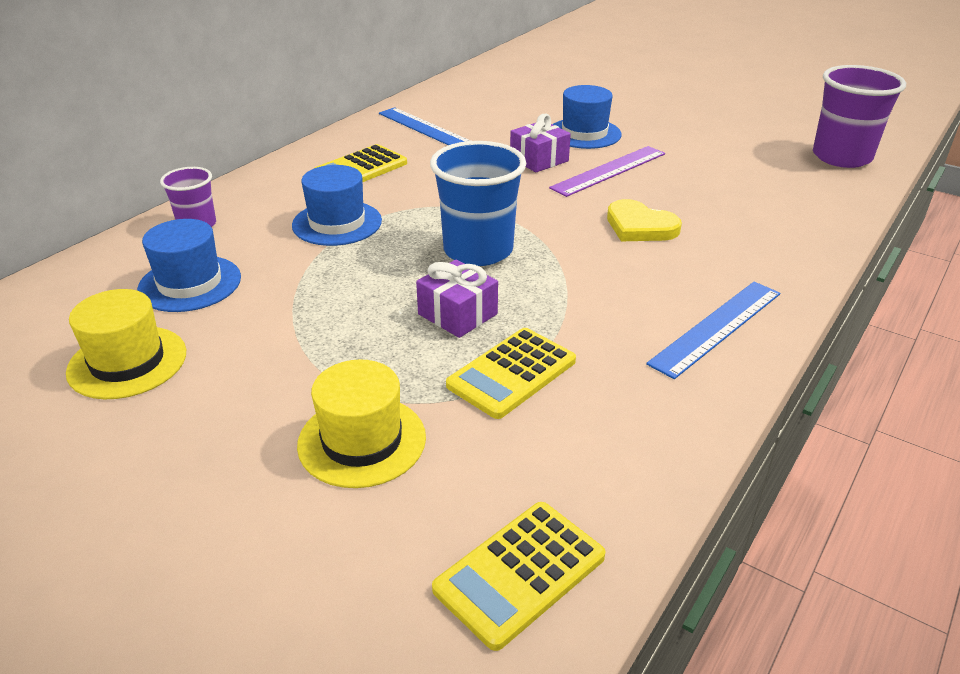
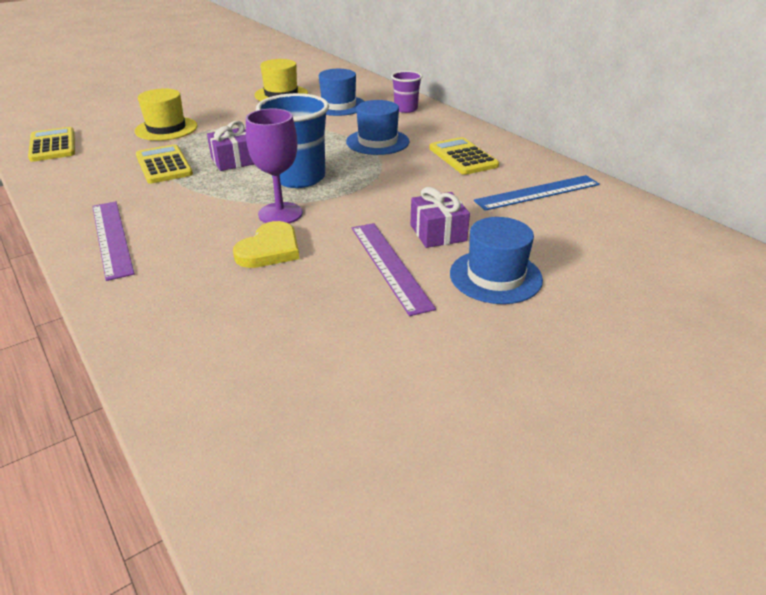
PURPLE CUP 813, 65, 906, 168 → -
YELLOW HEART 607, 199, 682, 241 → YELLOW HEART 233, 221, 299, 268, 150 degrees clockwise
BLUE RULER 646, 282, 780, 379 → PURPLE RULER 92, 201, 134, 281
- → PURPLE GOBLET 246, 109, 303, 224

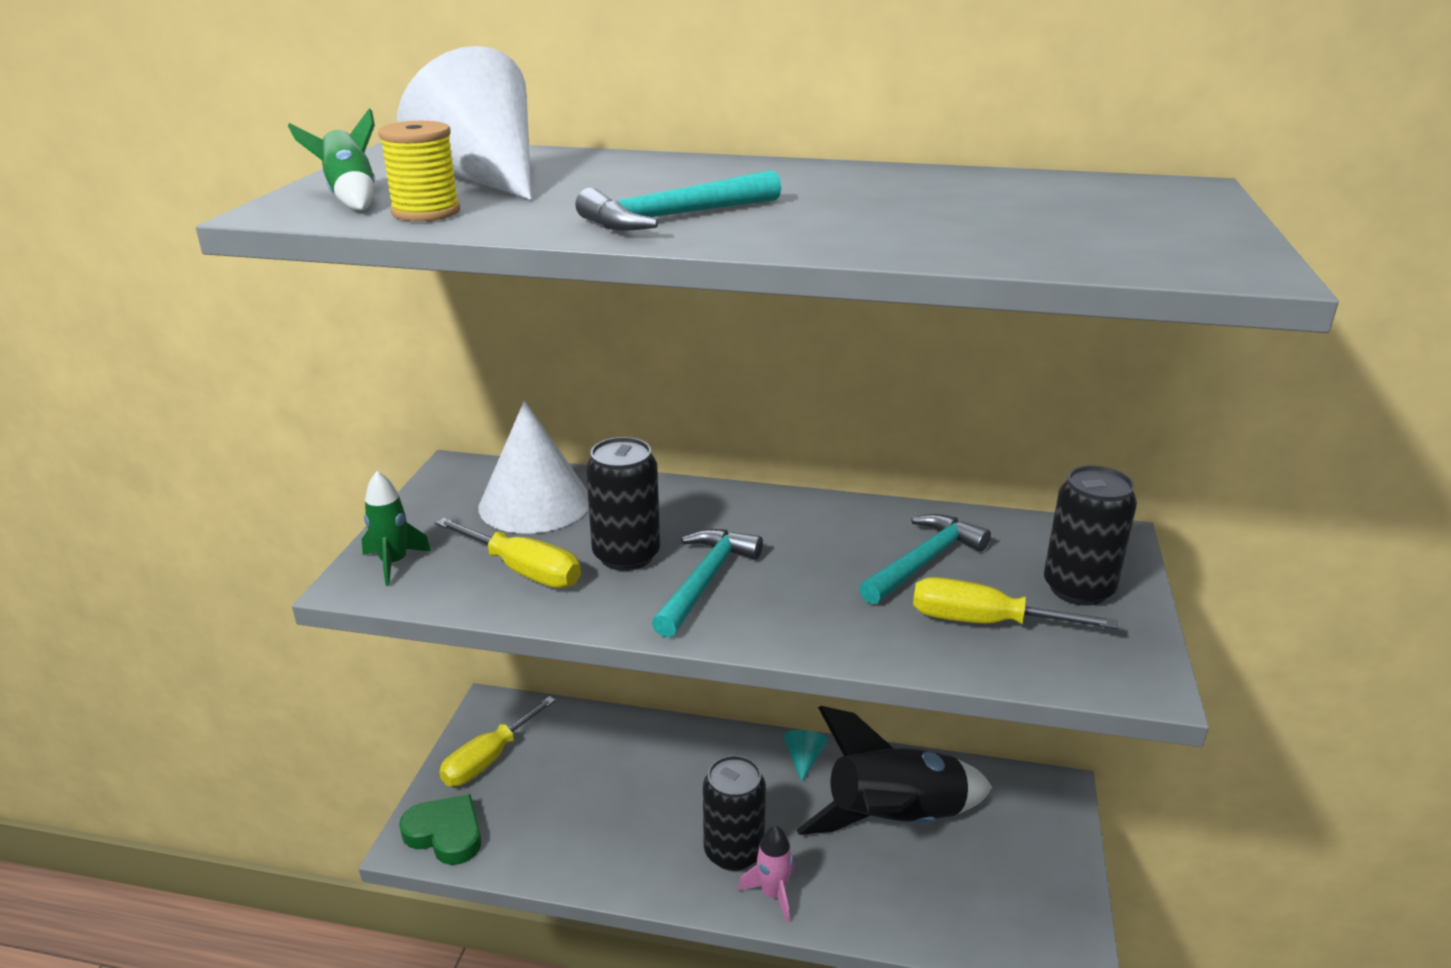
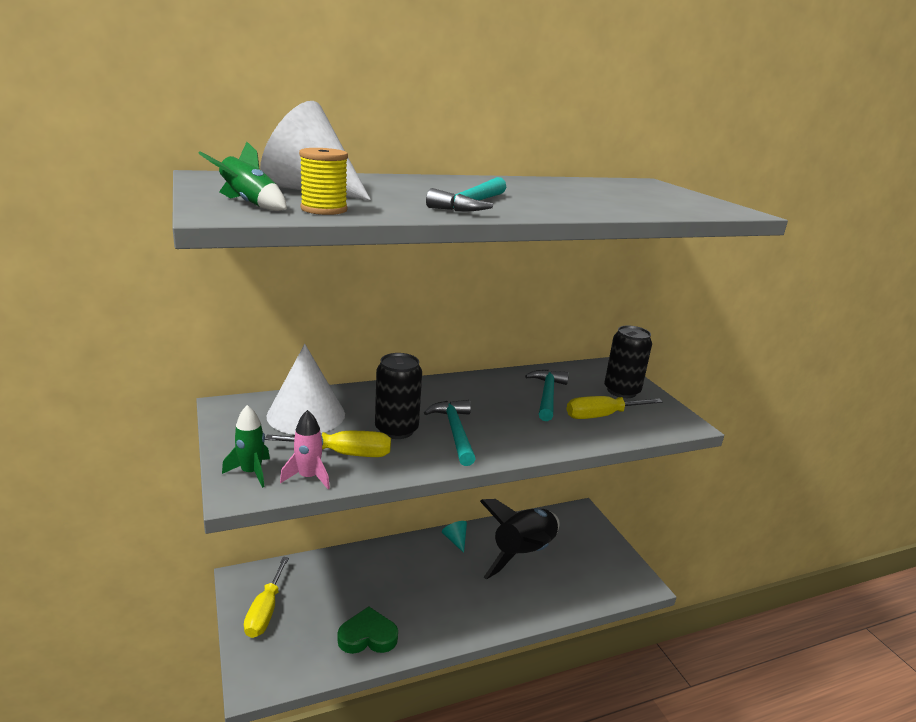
BLACK CAN 703, 755, 766, 871 → -
GREEN HEART 399, 794, 481, 865 → GREEN HEART 338, 607, 398, 654, move
PINK ROCKET 738, 825, 795, 923 → PINK ROCKET 280, 410, 330, 489, move

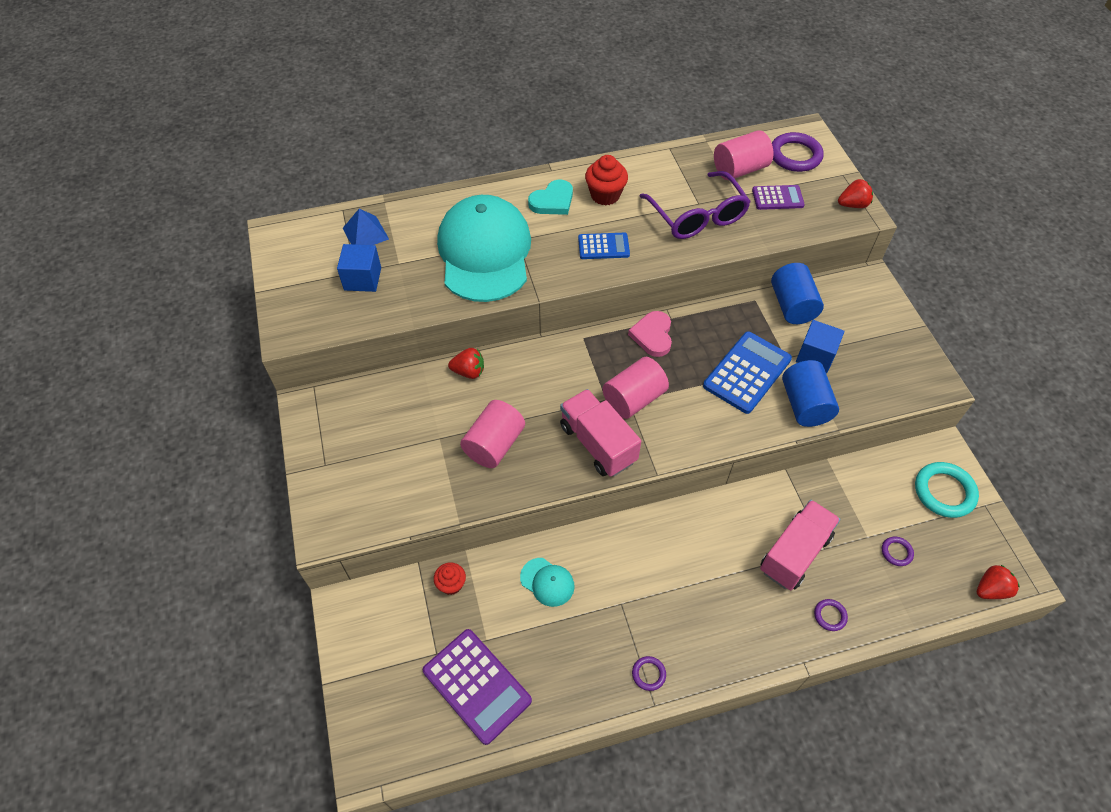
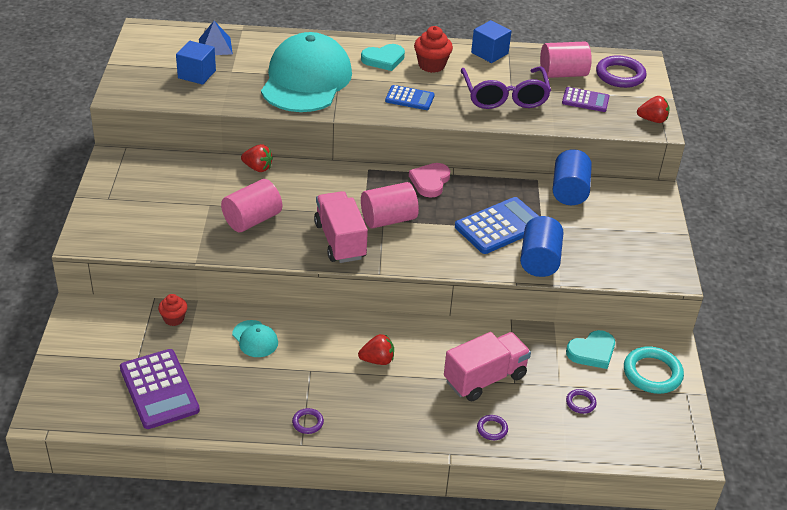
BLUE CUBE 796, 320, 844, 373 → BLUE CUBE 471, 20, 511, 63, move
RED STRAWBERRY 977, 564, 1020, 599 → RED STRAWBERRY 358, 334, 394, 365, move
- → TURQUOISE HEART 566, 330, 615, 369

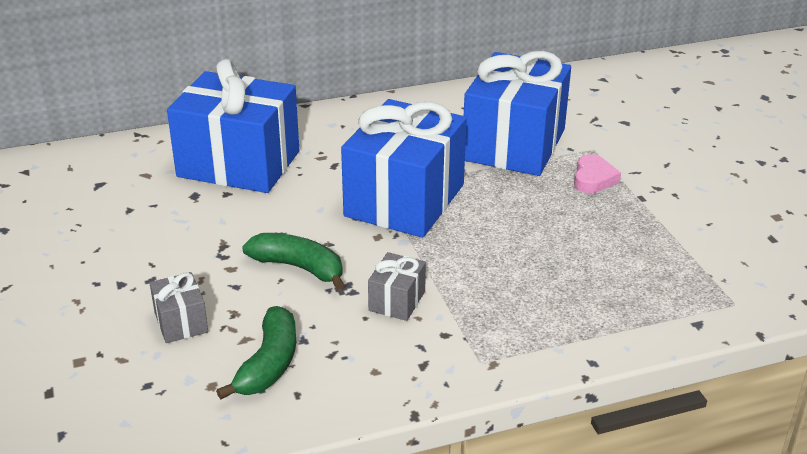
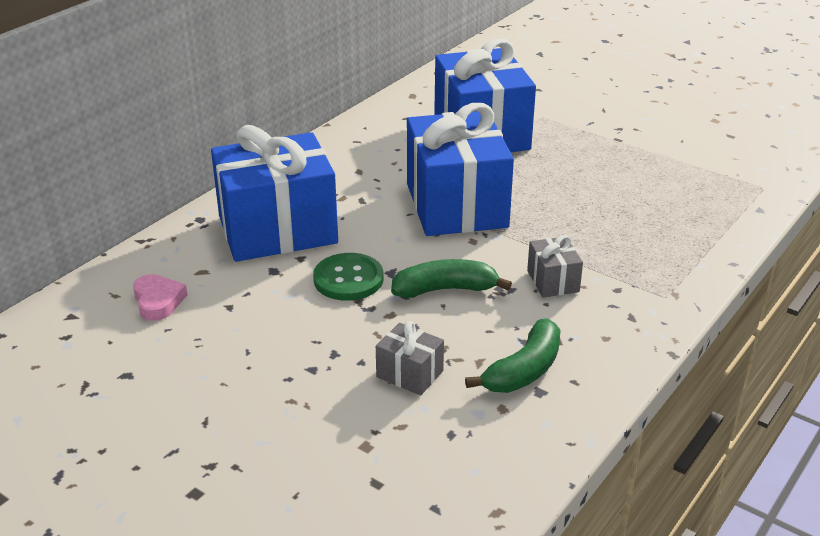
PINK HEART 574, 154, 621, 193 → PINK HEART 133, 274, 187, 321, move
GREEN BANANA 216, 306, 296, 399 → GREEN BANANA 465, 319, 561, 393, 60 degrees clockwise
- → GREEN BUTTON 313, 253, 384, 301

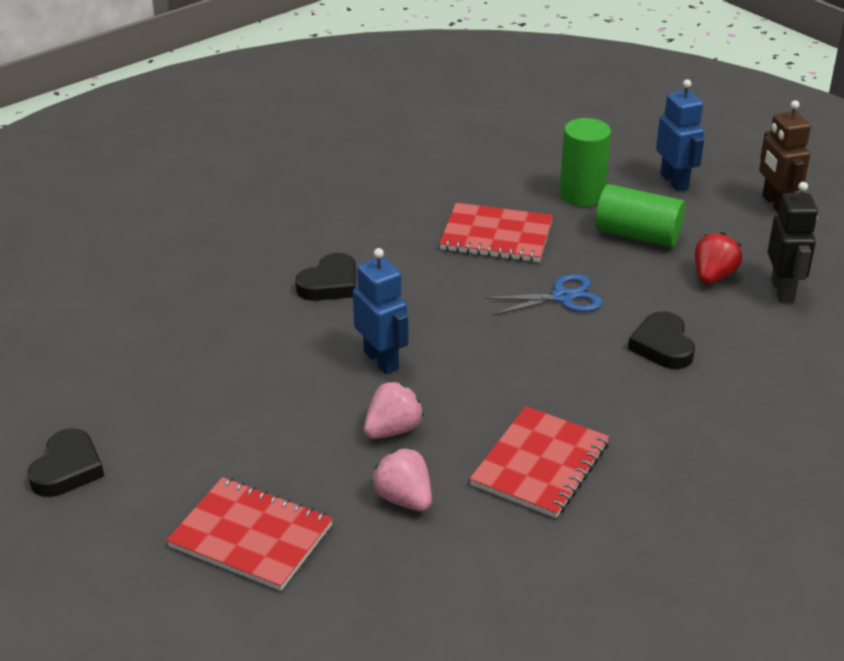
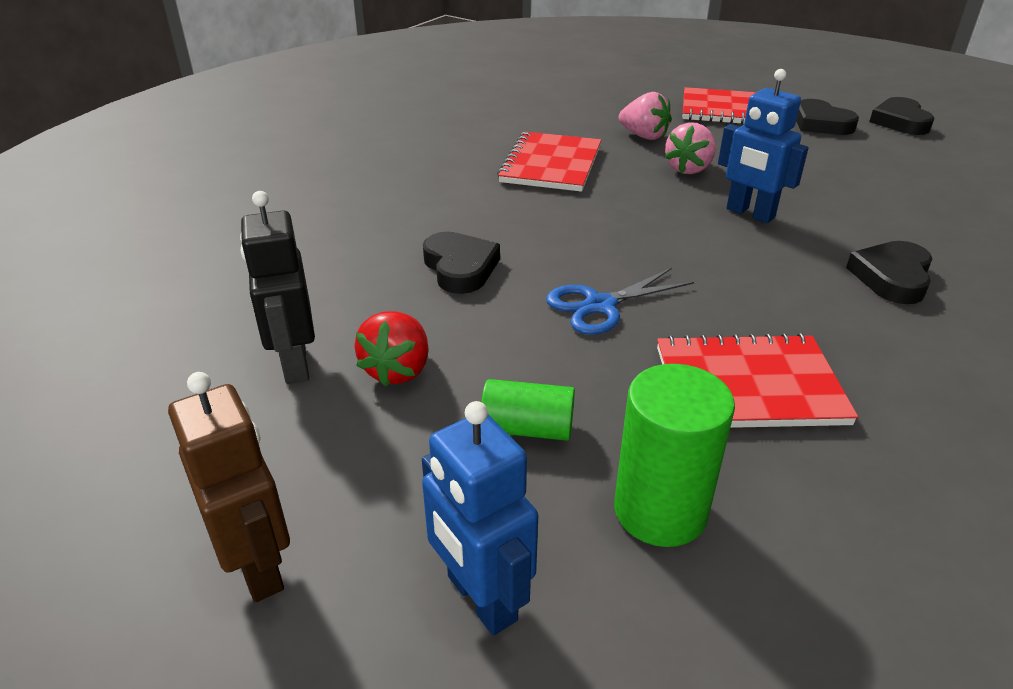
GREEN CYLINDER 595, 184, 685, 247 → GREEN CYLINDER 481, 379, 575, 441, x0.63
- → BLACK HEART 796, 99, 859, 135

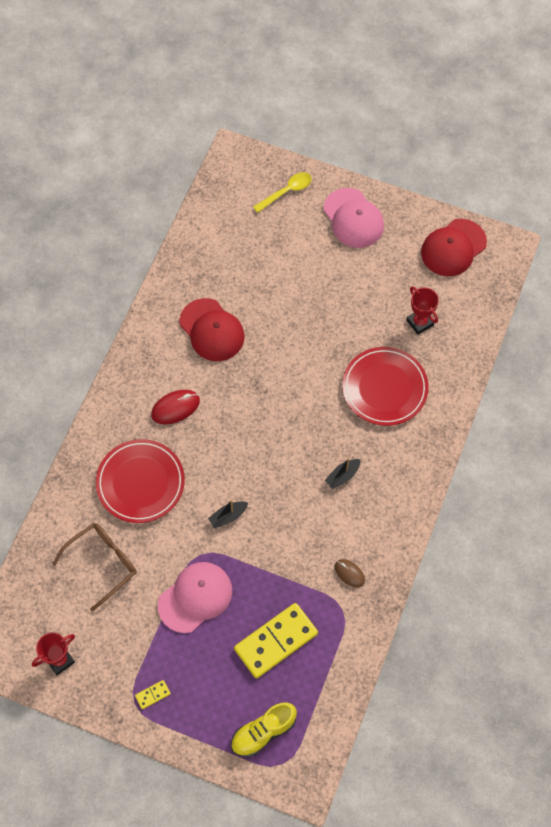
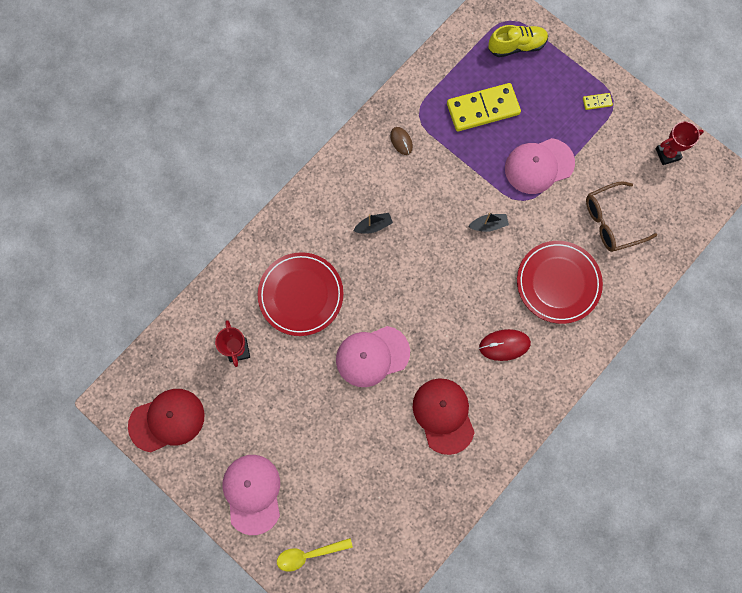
- → PINK CAP 336, 326, 410, 387

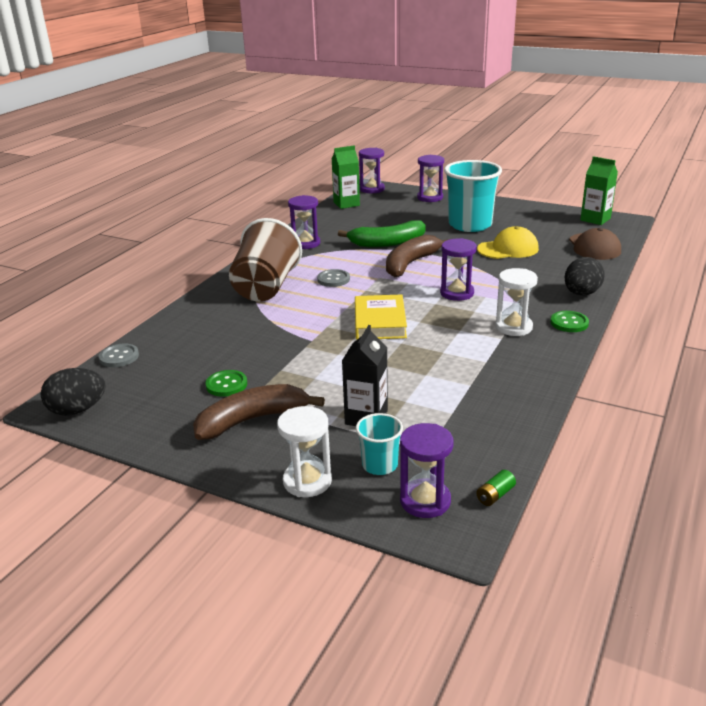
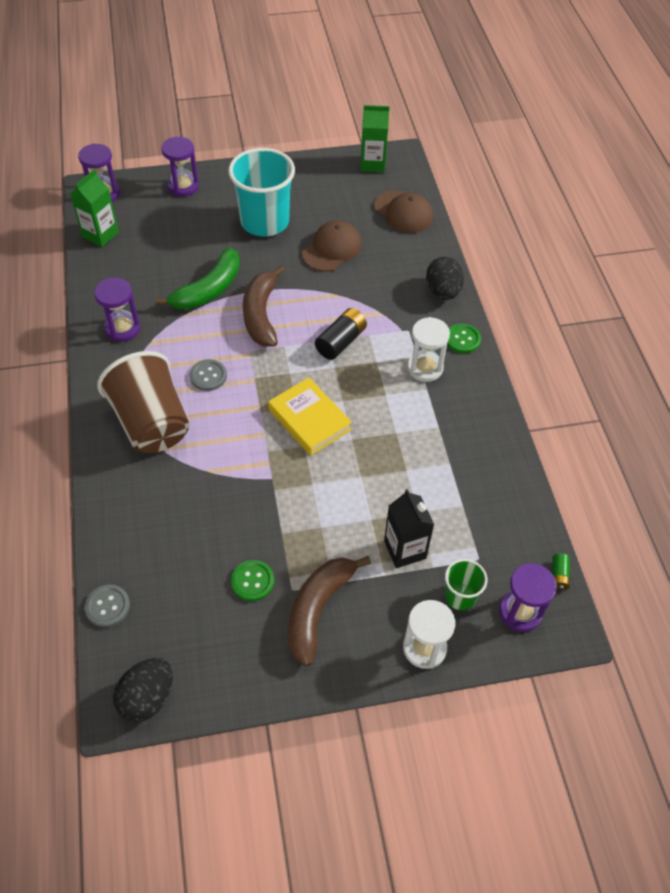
YELLOW CAP 477, 226, 539, 259 → BROWN CAP 302, 220, 362, 271
PURPLE HOURGLASS 440, 238, 477, 301 → BLACK BATTERY 315, 308, 367, 360
TURQUOISE CUP 356, 413, 403, 475 → GREEN CUP 445, 559, 488, 610

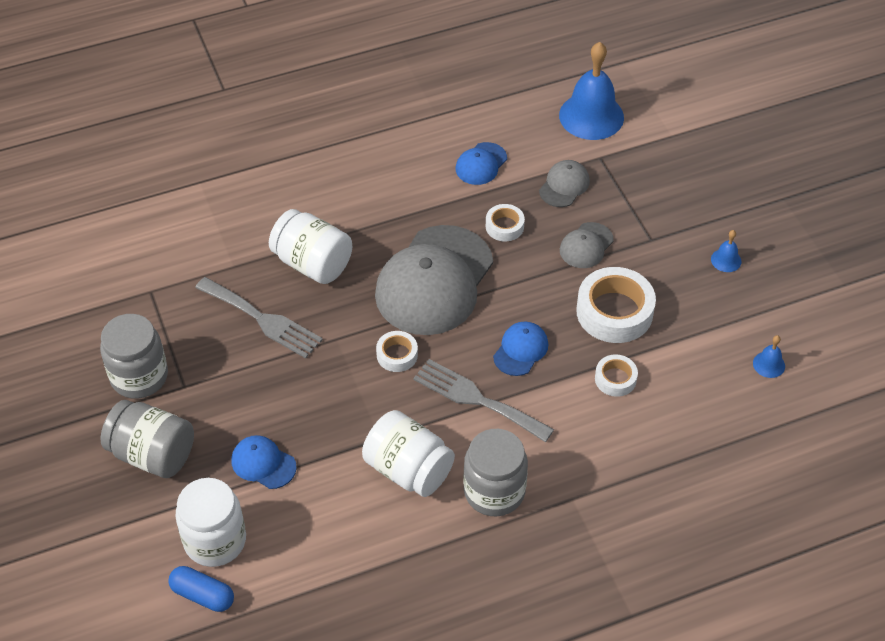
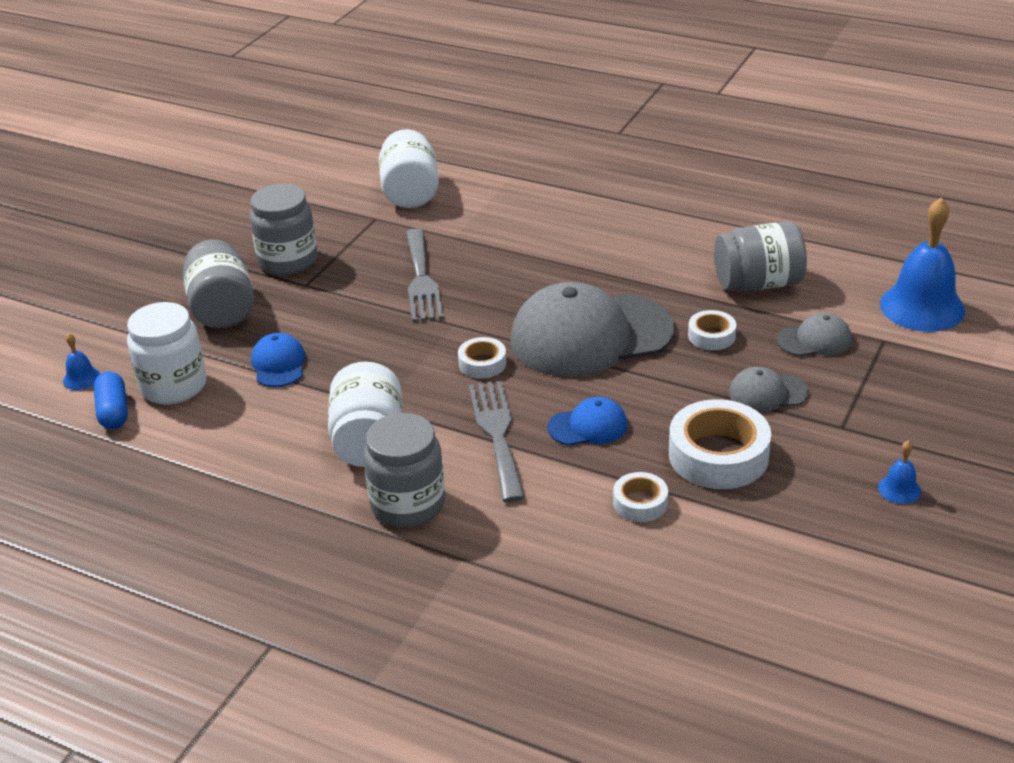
BLUE CAP 456, 142, 507, 185 → GREY JAR 714, 221, 807, 292
WHITE JAR 269, 209, 352, 284 → WHITE JAR 379, 129, 439, 208, move
BLUE BELL 753, 335, 785, 378 → BLUE BELL 63, 333, 100, 390, move

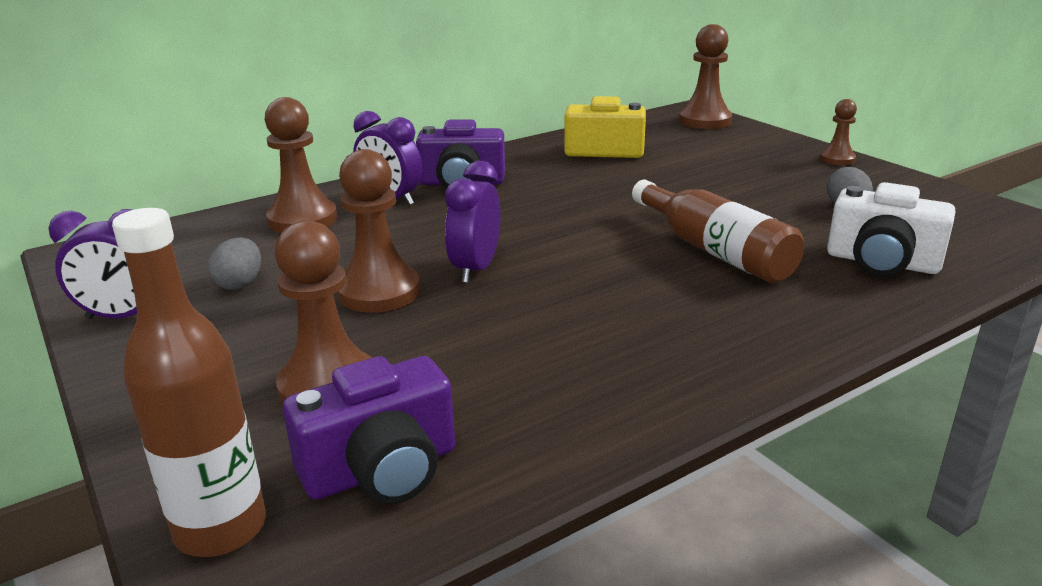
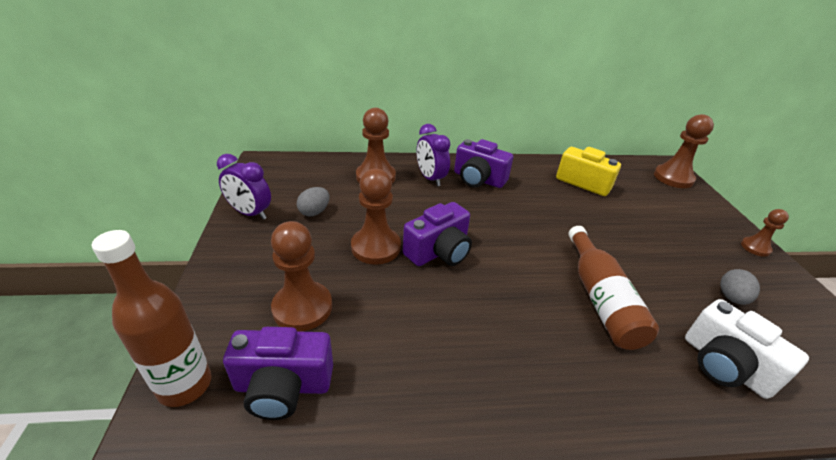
PURPLE CLOCK 445, 161, 501, 283 → PURPLE CAMERA 403, 202, 472, 266

